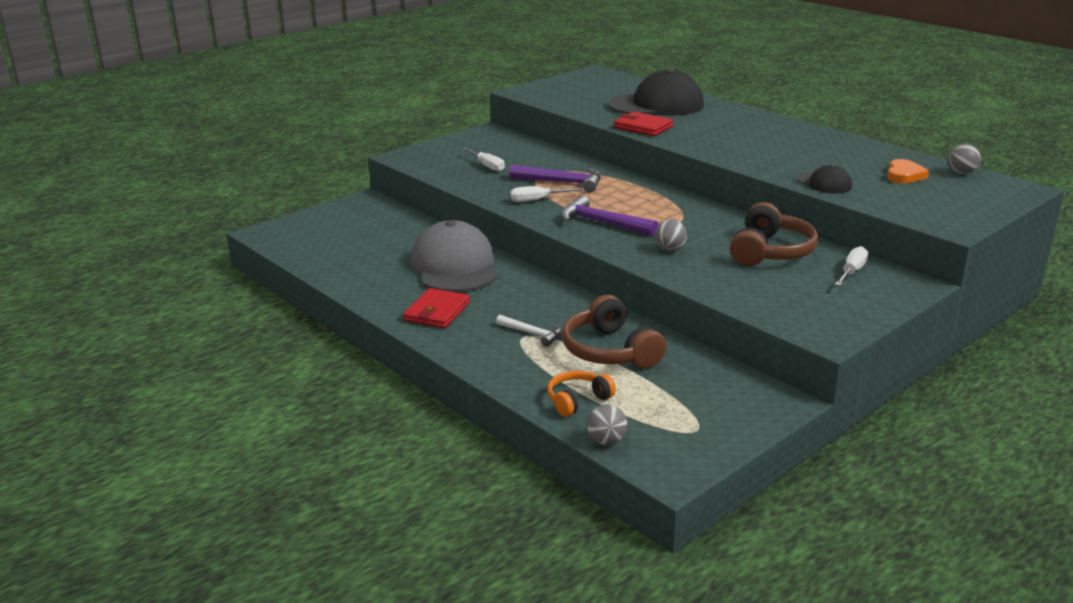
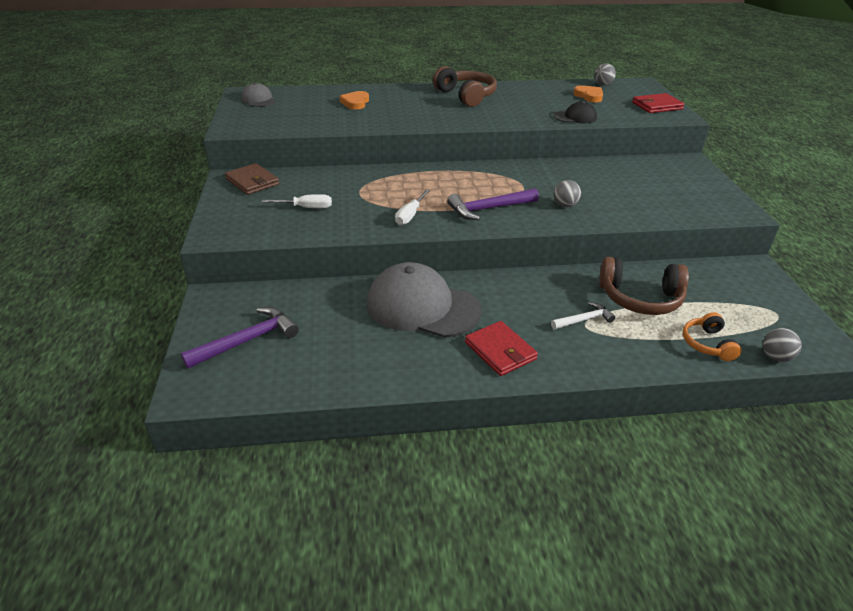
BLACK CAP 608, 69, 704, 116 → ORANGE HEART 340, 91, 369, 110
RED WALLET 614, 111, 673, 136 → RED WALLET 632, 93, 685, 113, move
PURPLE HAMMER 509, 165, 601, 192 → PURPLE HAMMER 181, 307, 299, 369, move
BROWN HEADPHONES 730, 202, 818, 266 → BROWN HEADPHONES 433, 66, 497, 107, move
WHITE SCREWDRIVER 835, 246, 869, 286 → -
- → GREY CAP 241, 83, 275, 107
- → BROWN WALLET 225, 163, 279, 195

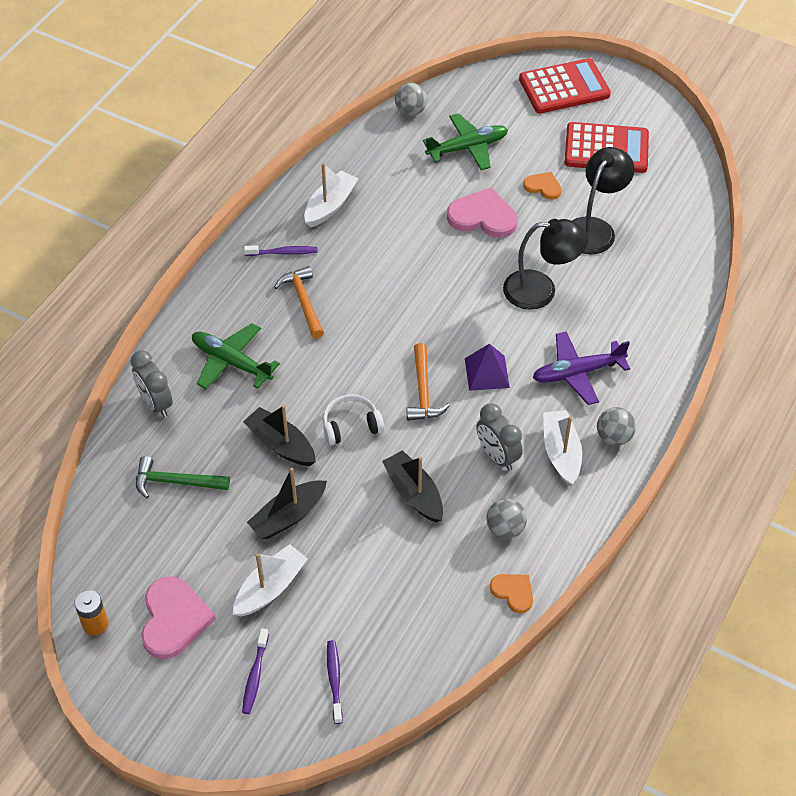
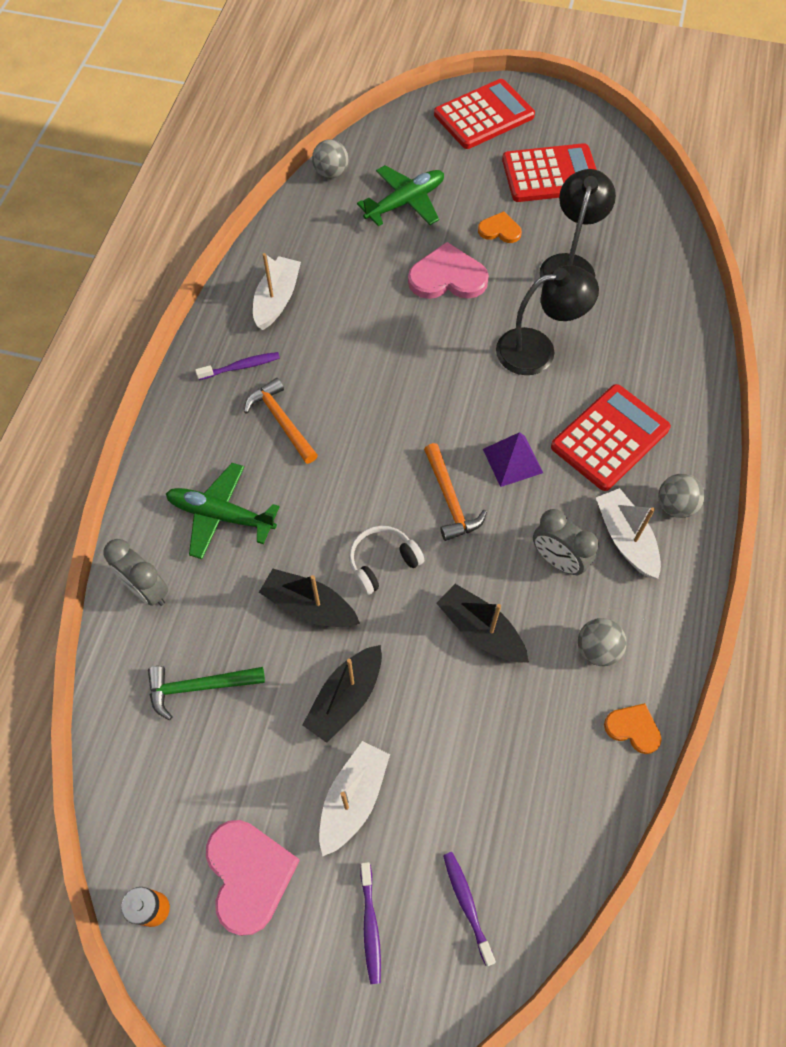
PURPLE PLANE 533, 331, 630, 405 → RED CALCULATOR 551, 384, 671, 491

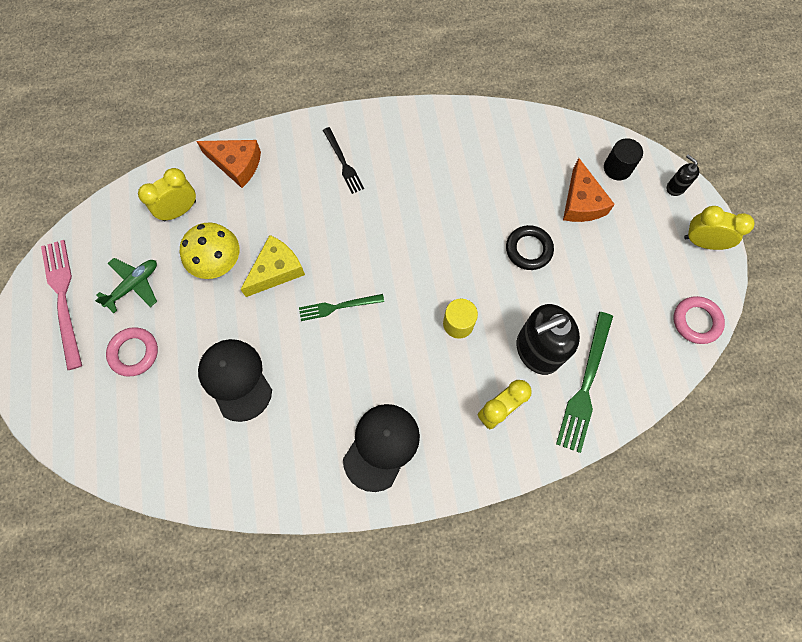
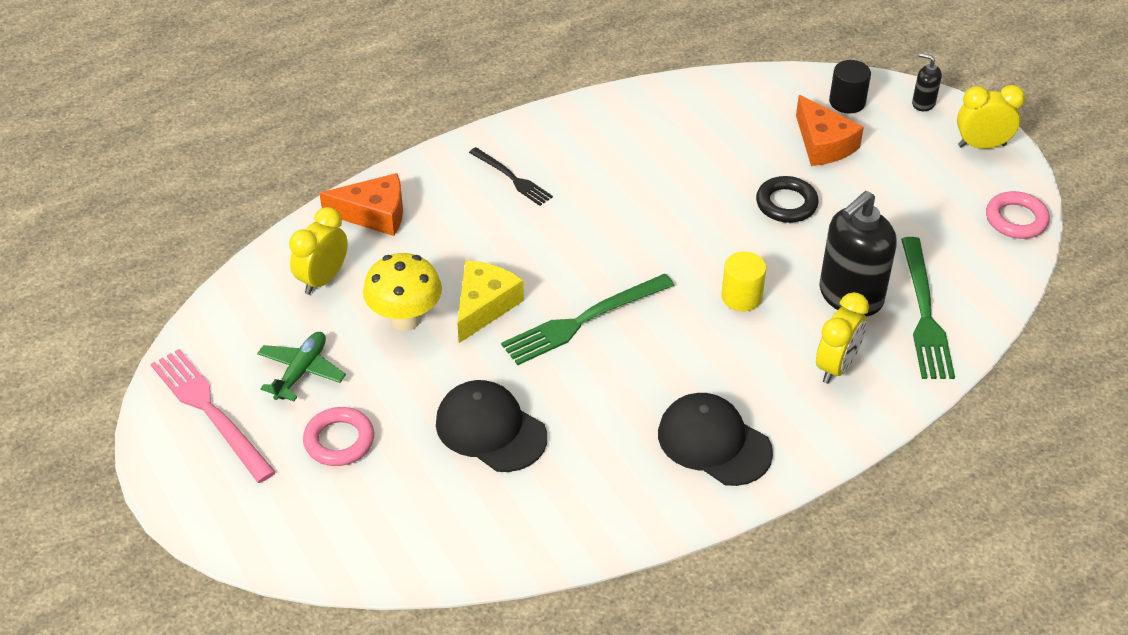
GREEN FORK 299, 294, 384, 321 → GREEN FORK 501, 274, 675, 365, x1.64
BLACK CAP 343, 404, 420, 492 → BLACK CAP 658, 393, 773, 486, 60 degrees counterclockwise

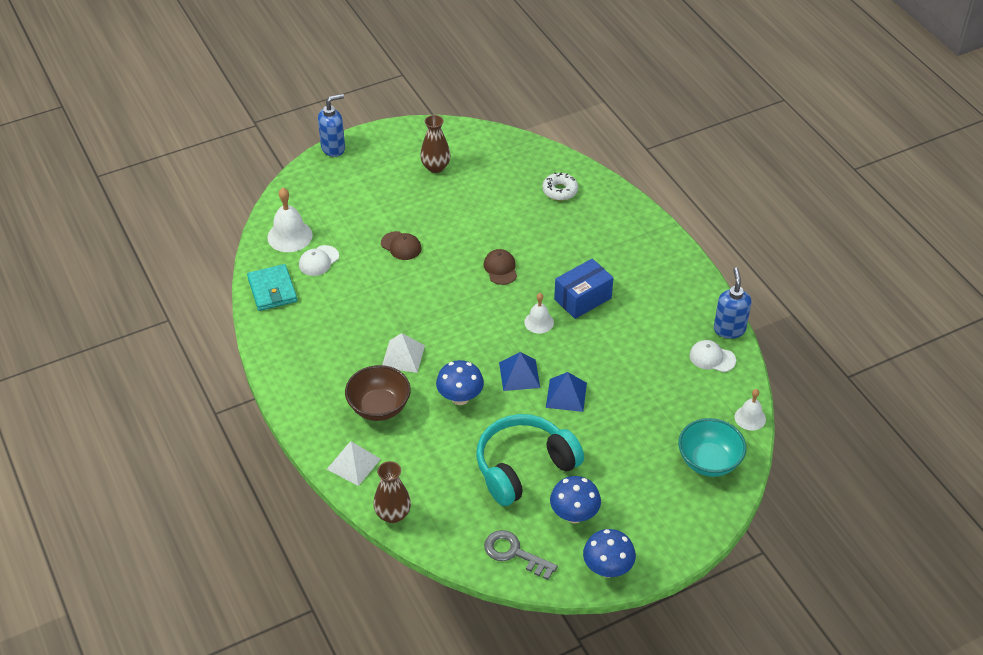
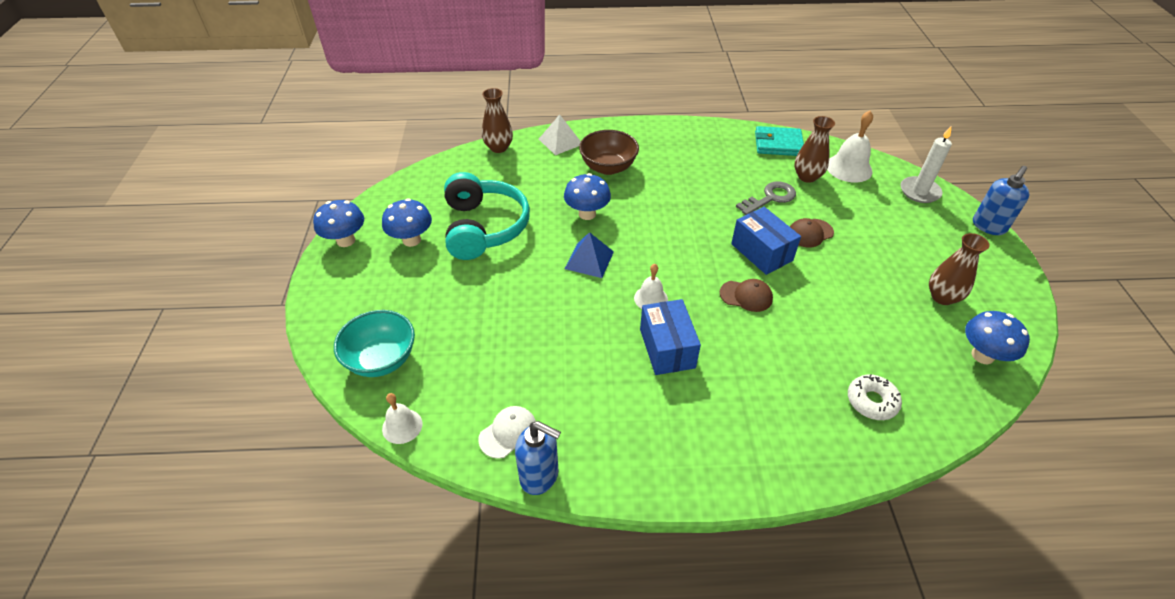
BLUE SOAP DISPENSER 318, 94, 345, 157 → BLUE SOAP DISPENSER 973, 166, 1030, 235, 45 degrees clockwise
WHITE CAP 299, 245, 339, 276 → BROWN VASE 795, 116, 835, 183
WHITE PYRAMID 382, 333, 425, 373 → -
BLUE PYRAMID 546, 372, 587, 412 → -
GREY KEY 484, 530, 558, 580 → GREY KEY 736, 181, 796, 215, move
- → WHITE CANDLE 901, 126, 952, 203
- → BLUE BOX 731, 207, 801, 275
- → BLUE MUSHROOM 965, 311, 1030, 364

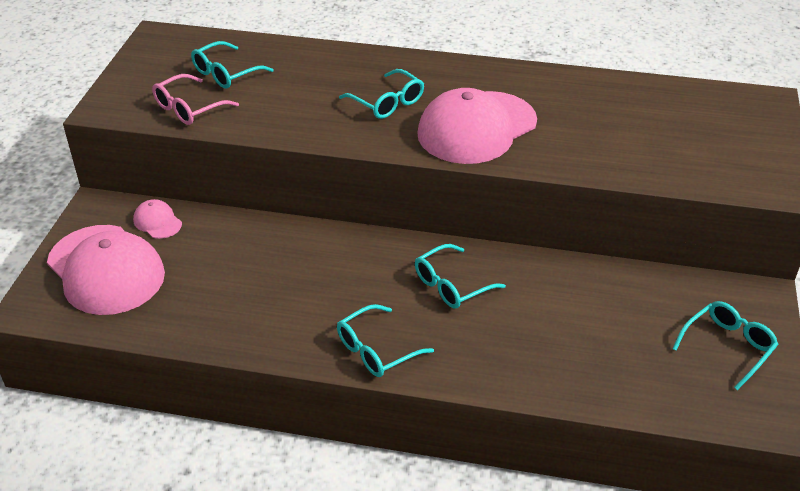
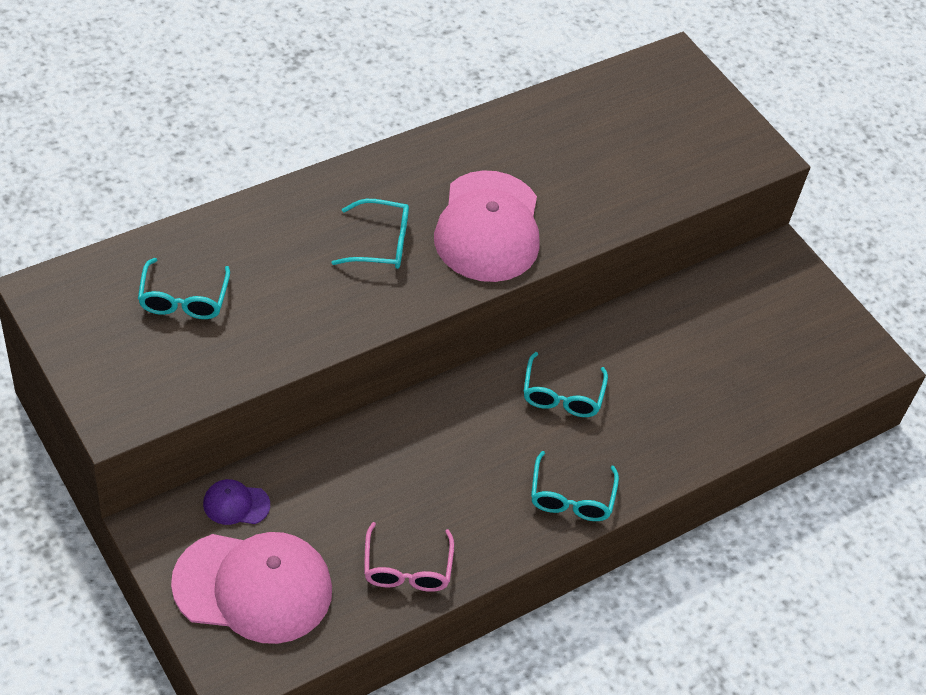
PINK GLASSES 152, 74, 239, 125 → PINK GLASSES 364, 522, 454, 592, move
PINK CAP 133, 199, 182, 239 → PURPLE CAP 203, 479, 270, 525
TURQUOISE GLASSES 672, 301, 778, 390 → -

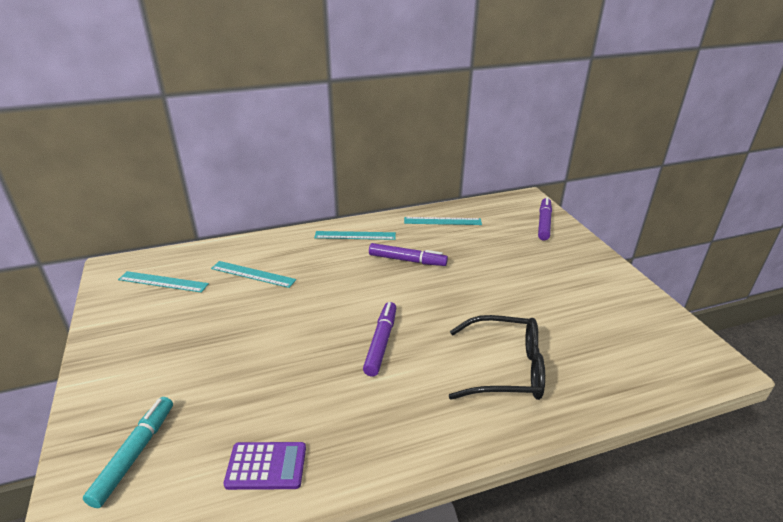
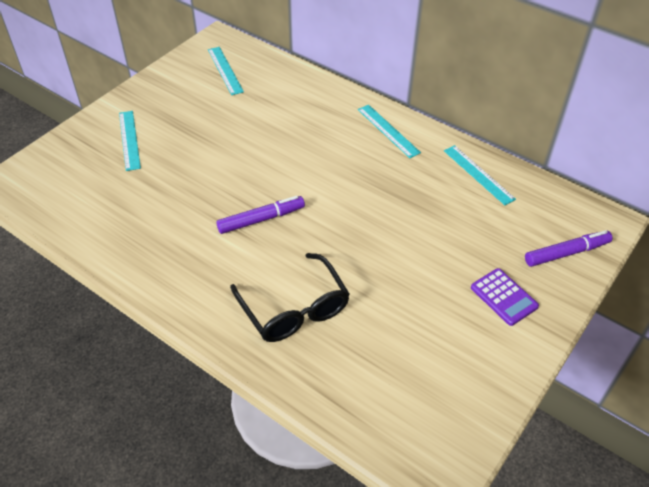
PURPLE MARKER 369, 243, 448, 266 → -
TURQUOISE RULER 211, 261, 296, 288 → TURQUOISE RULER 119, 111, 141, 171, move
TURQUOISE MARKER 83, 397, 173, 508 → -
PURPLE CALCULATOR 224, 442, 306, 490 → PURPLE CALCULATOR 471, 268, 539, 326, move

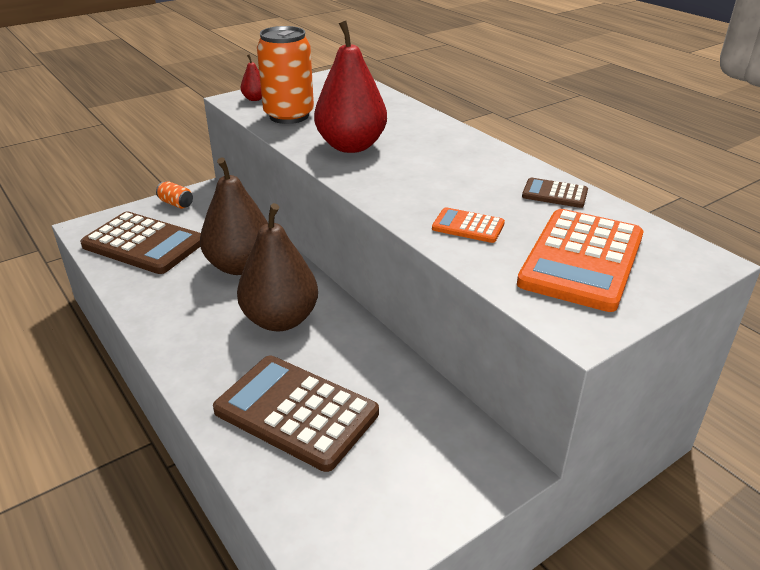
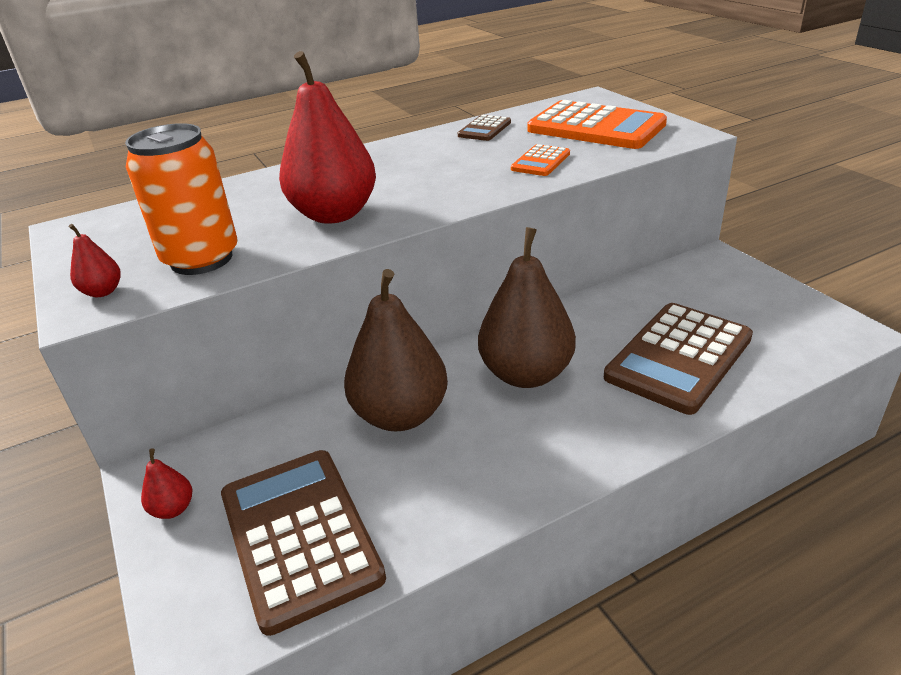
ORANGE CAN 156, 181, 193, 209 → RED PEAR 141, 449, 192, 519
BROWN CALCULATOR 80, 211, 201, 274 → BROWN CALCULATOR 221, 450, 386, 636, 60 degrees counterclockwise

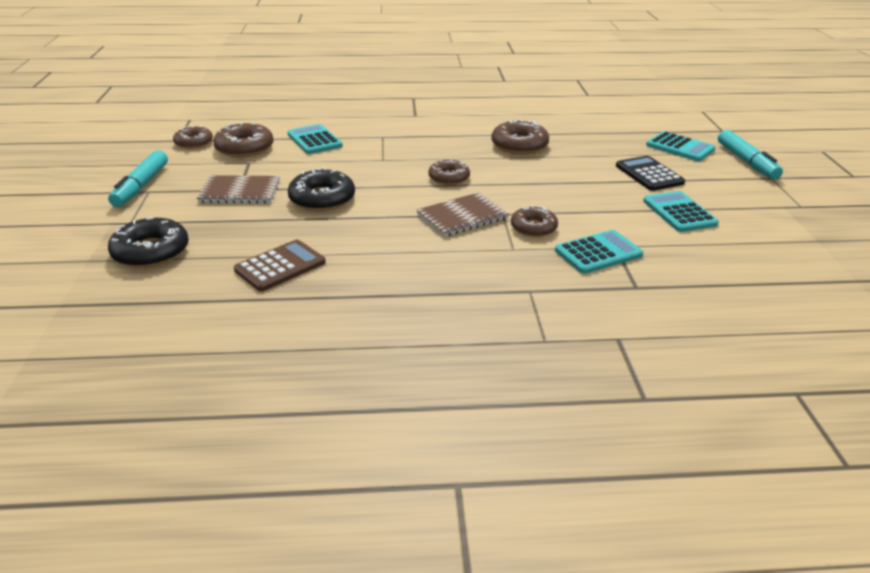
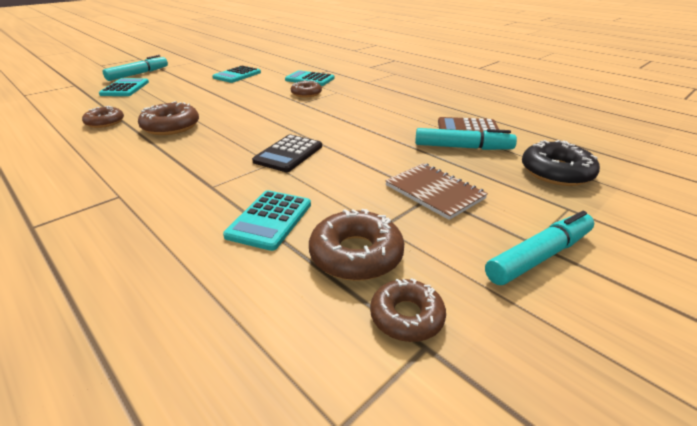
BLACK CALCULATOR 616, 156, 685, 191 → BLACK CALCULATOR 252, 135, 322, 172, move
BROWN DONUT 428, 160, 470, 185 → BROWN DONUT 82, 106, 124, 128, move
BLACK DONUT 288, 168, 355, 211 → -
BROWN NOTEBOOK 417, 192, 509, 237 → -
- → TURQUOISE MARKER 415, 128, 517, 150

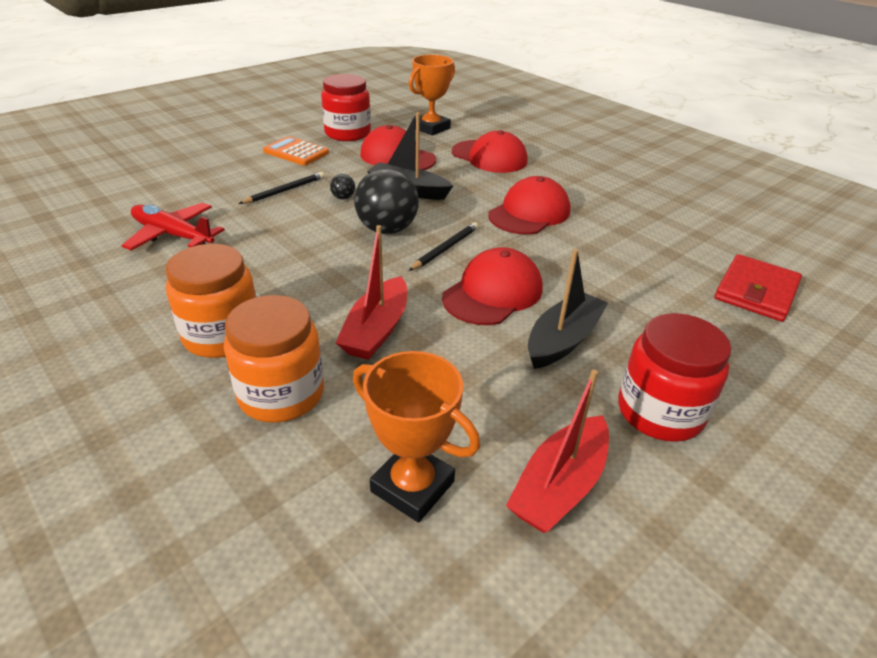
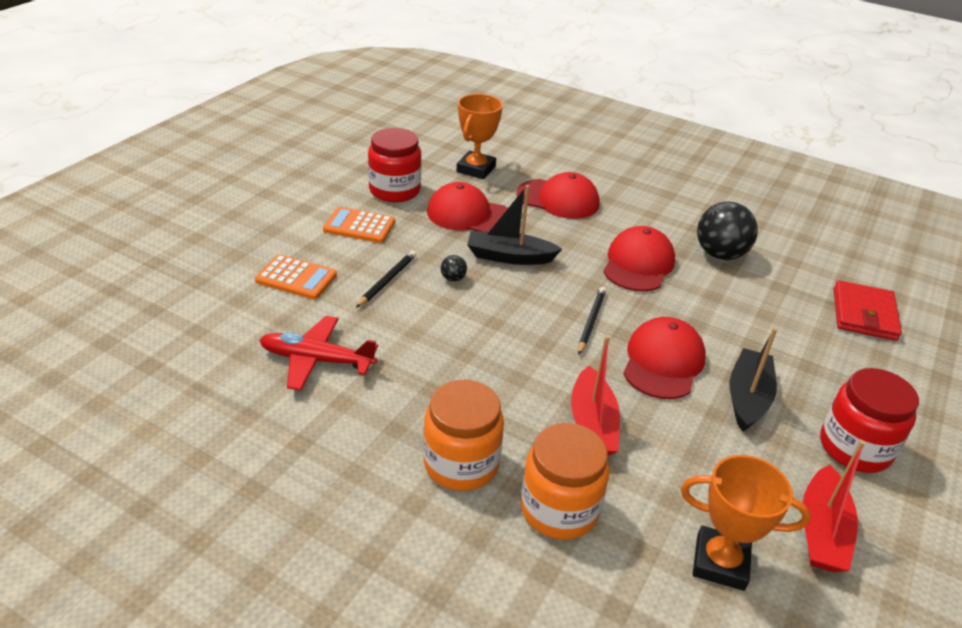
BLACK BALL 354, 168, 419, 234 → BLACK BALL 697, 202, 758, 260, move
- → ORANGE CALCULATOR 255, 254, 337, 300

